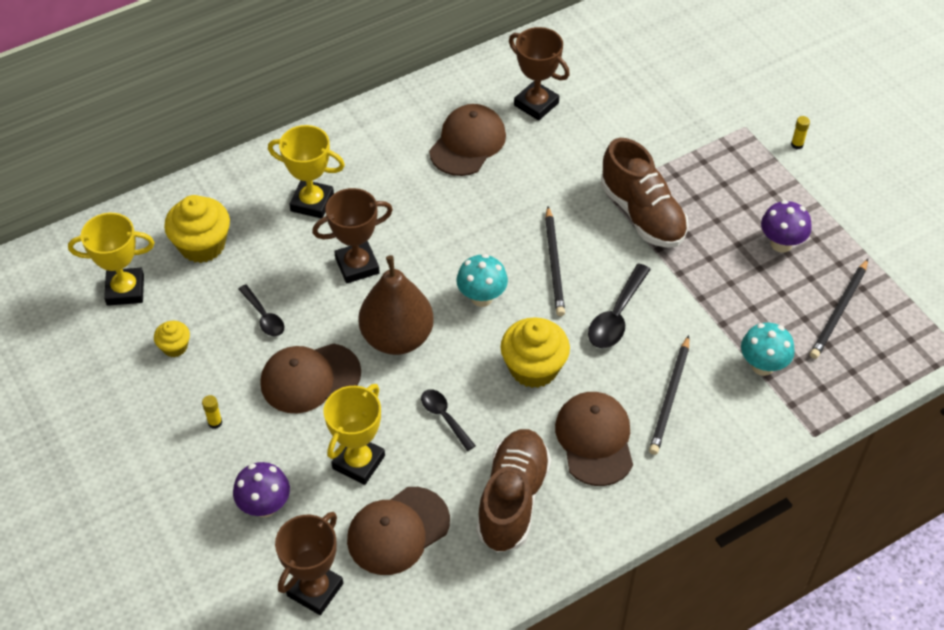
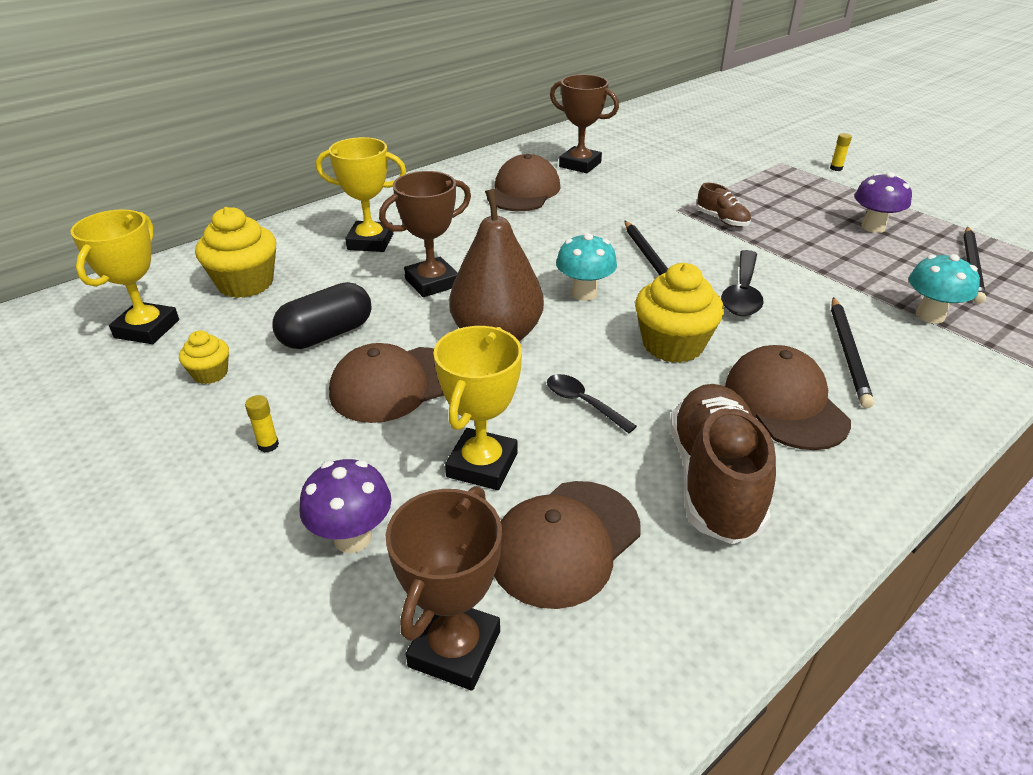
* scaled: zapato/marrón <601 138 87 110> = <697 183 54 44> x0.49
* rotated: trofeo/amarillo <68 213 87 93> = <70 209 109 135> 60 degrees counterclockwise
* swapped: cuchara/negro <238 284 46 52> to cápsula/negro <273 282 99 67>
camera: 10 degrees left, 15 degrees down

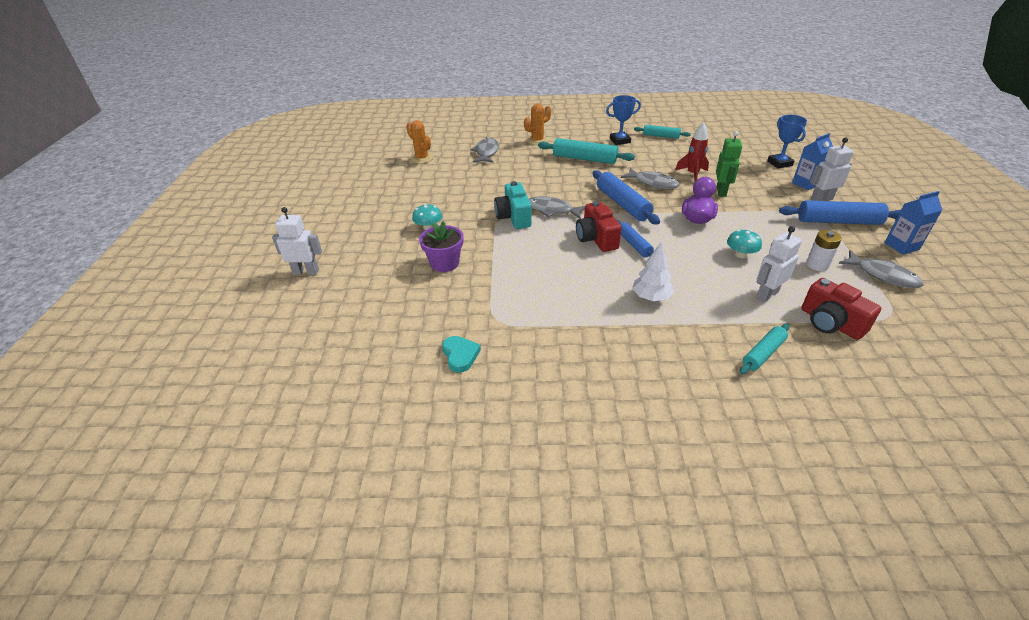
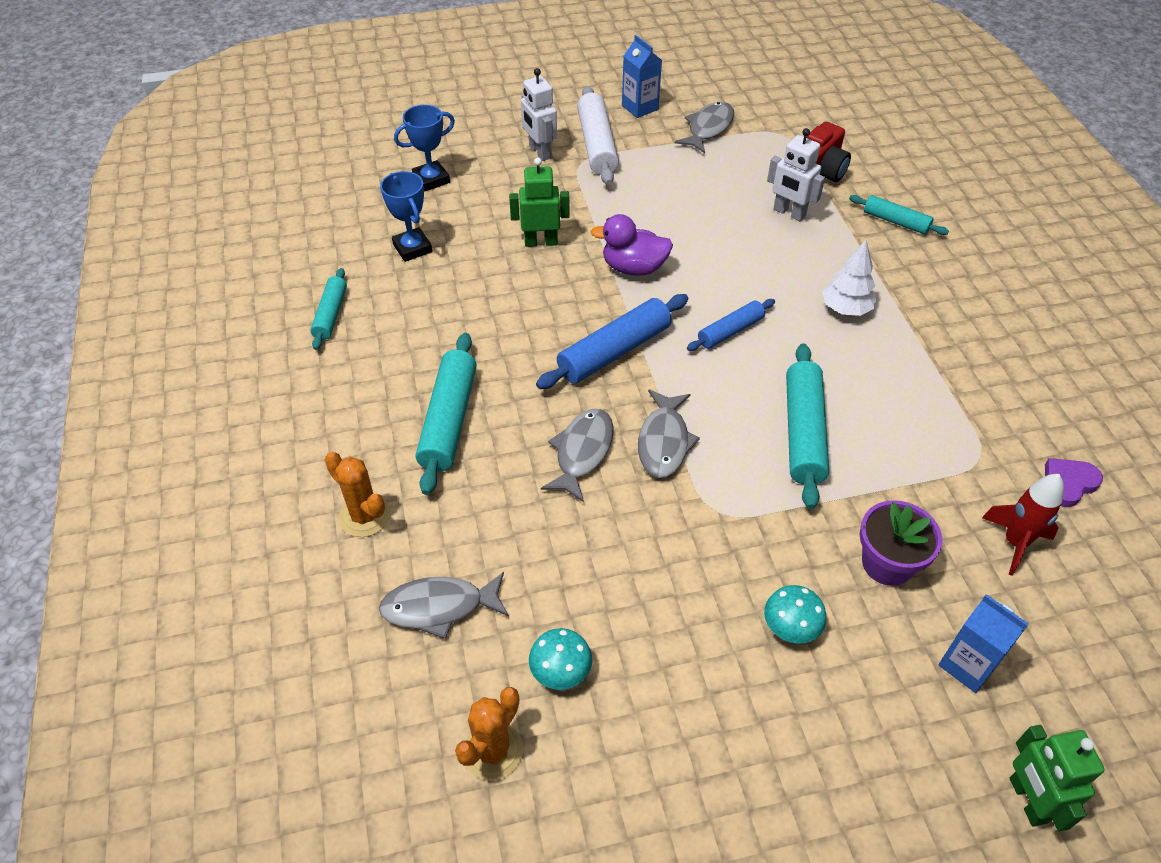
* shifted: trofeo/azul <606 95 35 50> to <380 171 52 91>
* shifted: cohete/rojo <675 122 34 60> to <982 474 82 102>
* shifted: cartón de leche/azul <792 133 41 57> to <938 594 91 99>
* shifted: pez/gris <621 168 58 21> to <541 409 73 93>
* gone: cámara/turquesa <494 181 38 48>
* repainted: rodillo/azul <779 200 122 25> to rodillo/blanco <577 86 42 99>
* gone: cámara/rojo <576 201 45 51>
* repainted: robot/blanco <272 207 50 68> to robot/verde <1010 725 95 106>
* shifted: seta/turquesa <727 230 35 28> to <529 628 63 62>
* gone: pila/blanco <806 230 36 41>
* repainted: corazón/turquesa <442 336 39 36> to corazón/morado <1045 458 58 49>
* new: rodillo/turquesa <786 343 43 166>
camera: 105 degrees left, 10 degrees up

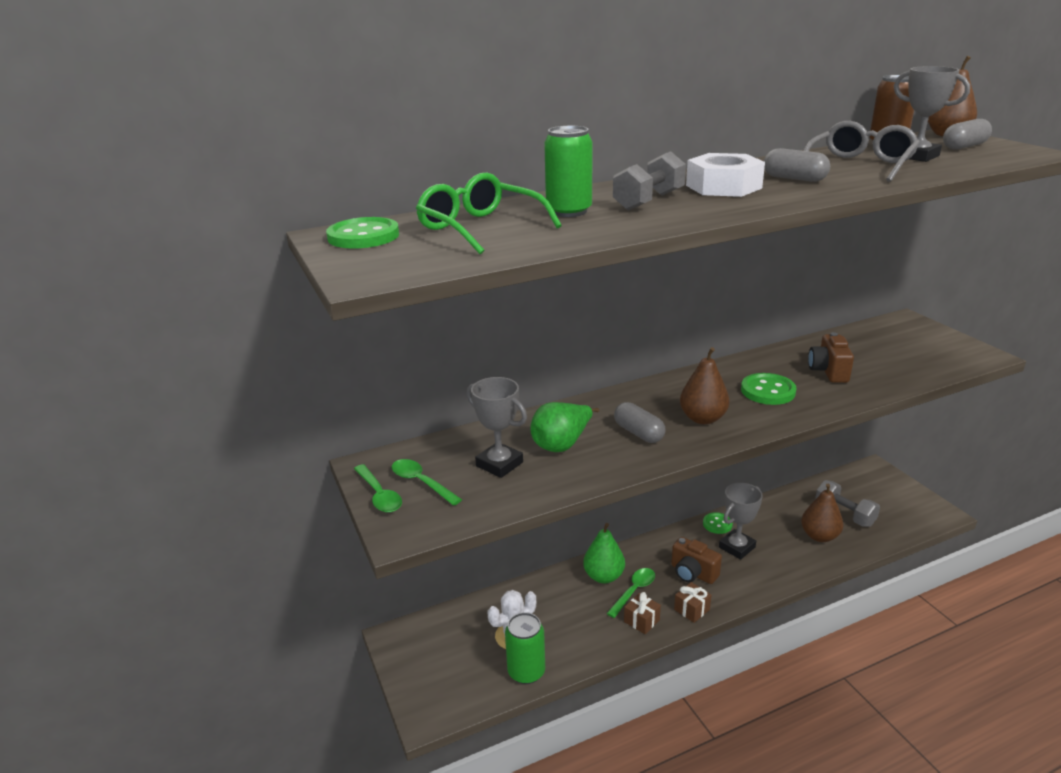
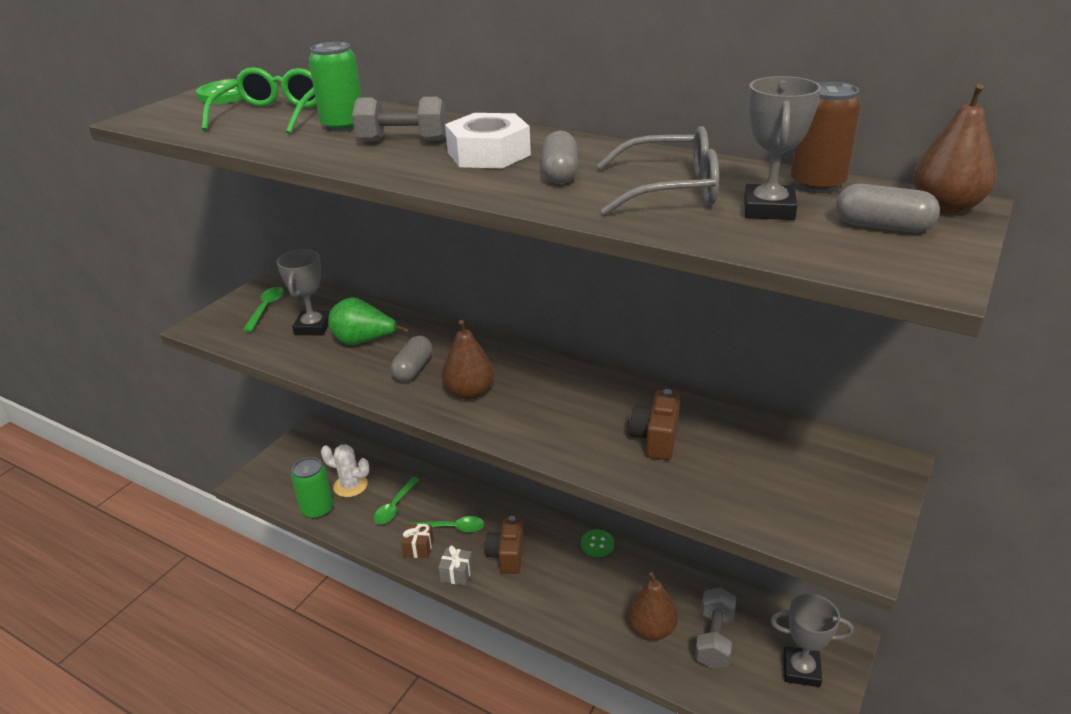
* rotated: cámara/marrón <808 332 46 51> = <630 389 50 71> 45 degrees counterclockwise
* gone: botón/verde <741 373 56 32>
* shifted: cuchara/verde <354 464 48 49> to <373 477 47 47>
* shifted: trofeo/gris <719 483 43 77> to <770 594 84 93>
* gone: pera/verde <583 523 42 60>
* repainted: regalo/marrón <674 582 38 41> to regalo/gris <438 545 35 41>
camera: 55 degrees right, 5 degrees up

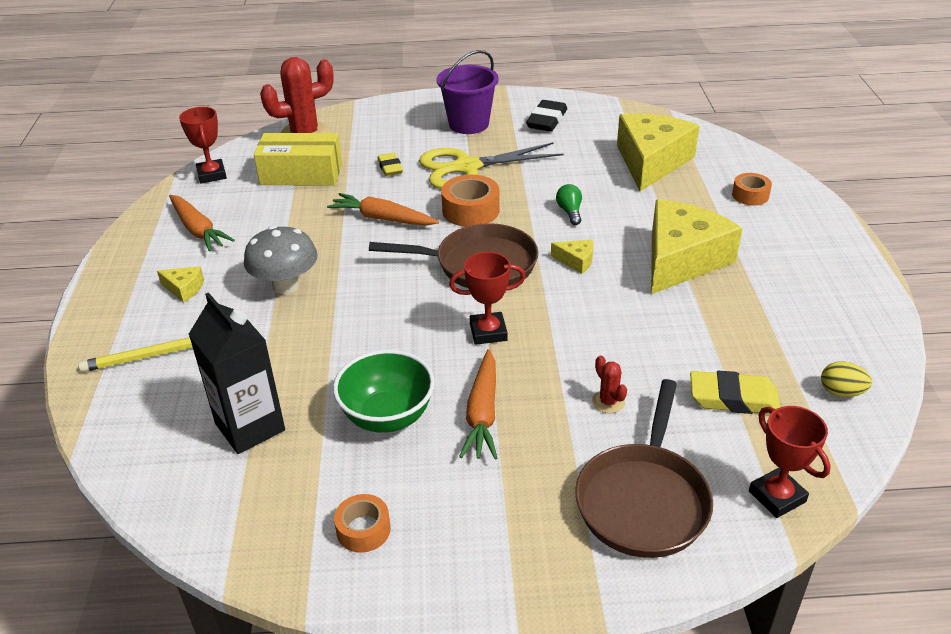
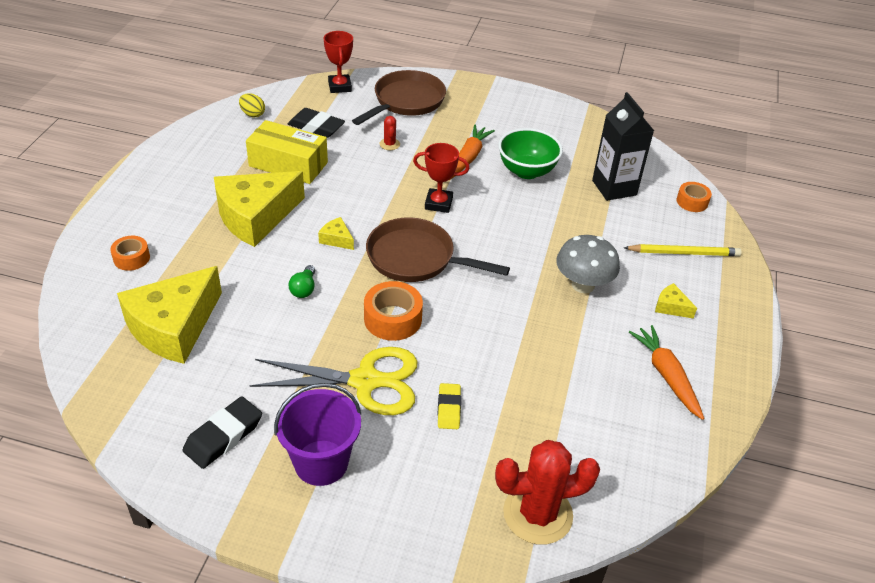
* gone: trofeo/rojo <179 107 48 76>
* shifted: caja/amarillo <254 133 88 53> to <246 120 82 64>
* gone: zanahoria/naranja <327 193 112 33>
* repainted: goma de borrar/amarillo <690 371 90 43> to goma de borrar/negro <288 108 57 30>
* shifted: cinta adhesiva/naranja <334 494 57 59> to <677 182 35 30>
camera: 165 degrees left, 5 degrees up

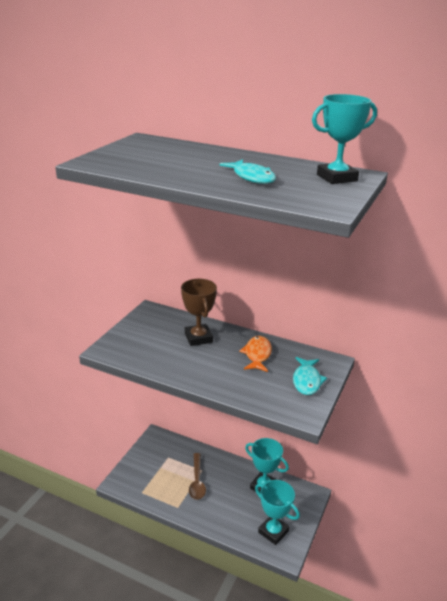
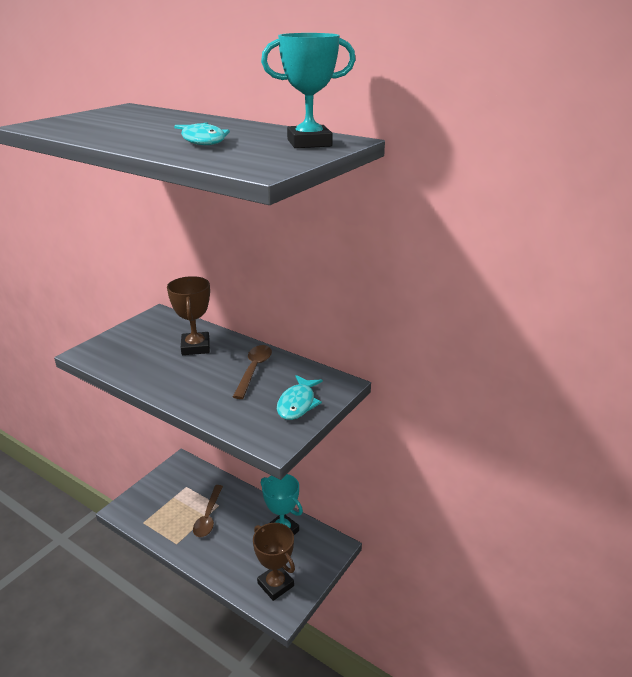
* swapped: pez/naranja <239 336 33 36> to cuchara/marrón <233 345 39 54>
* repainted: trofeo/turquesa <255 480 45 65> to trofeo/marrón <253 523 42 78>
camera: 10 degrees right, 0 degrees up

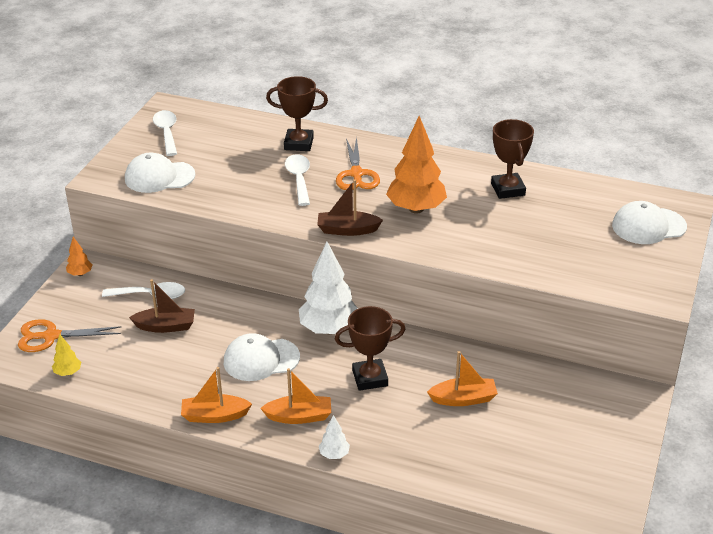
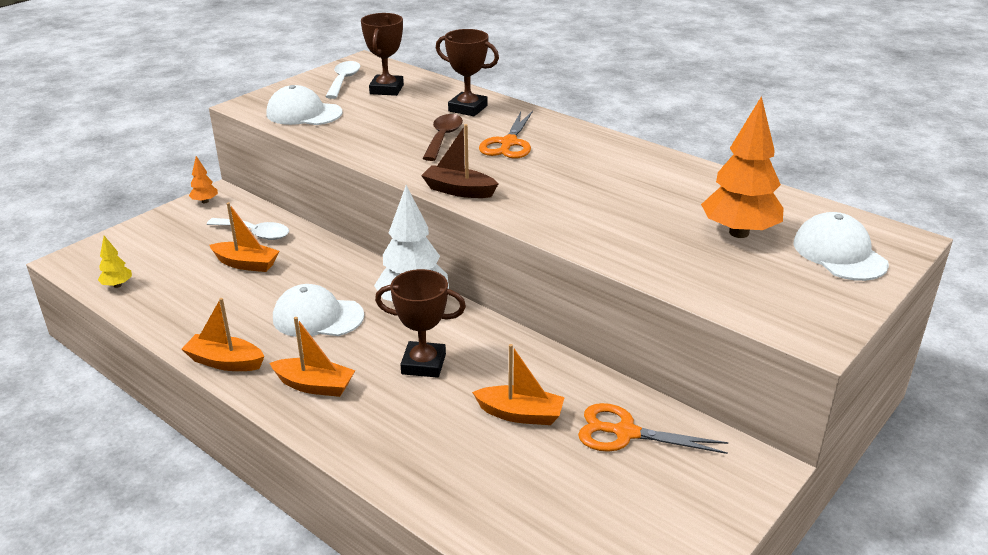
* shifted: árbol/naranja <386 116 61 97> to <701 96 83 142>
* shifted: trofeo/marrón <491 119 43 80> to <361 13 43 83>
* repainted: cuchara/blanco <285 154 25 52> to cuchara/marrón <423 114 40 47>
* rotated: gorra/blanco <612 201 75 43> = <793 212 96 69> 60 degrees clockwise
* repainted: barco/marrón <129 279 66 54> to barco/naranja <210 202 69 70>
* shifted: tijeras/naranja <18 319 104 33> to <578 403 150 51>
* gone: árbol/blanco <319 415 31 44>
camera: 20 degrees right, 5 degrees down

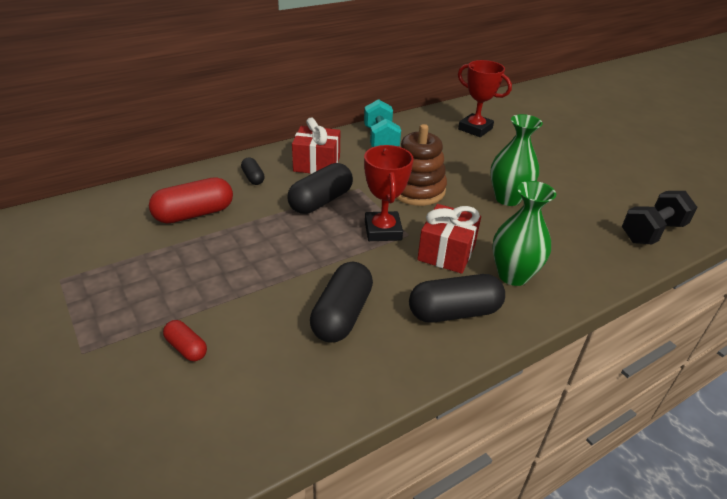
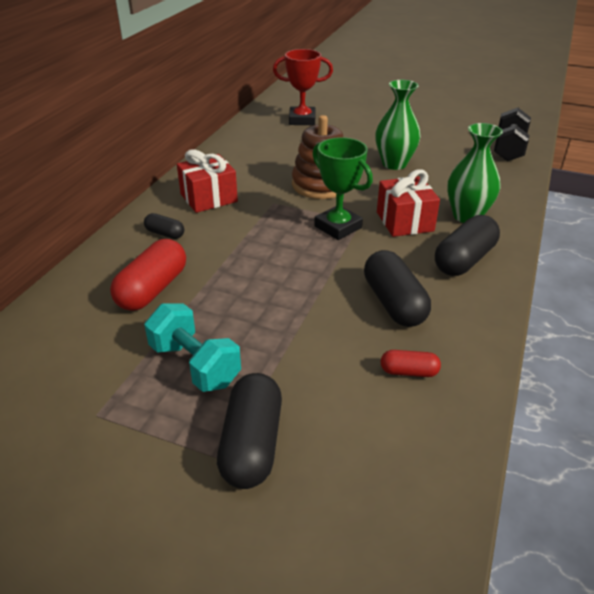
* shifted: mancuerna/turquesa <364 99 37 48> to <144 303 97 89>
* repainted: trofeo/rojo <364 145 50 96> to trofeo/verde <313 137 60 103>
* shifted: cápsula/negro <287 163 66 51> to <217 373 65 116>
* shifted: cápsula/rojo <163 320 44 41> to <381 350 60 27>
camera: 35 degrees left, 0 degrees up

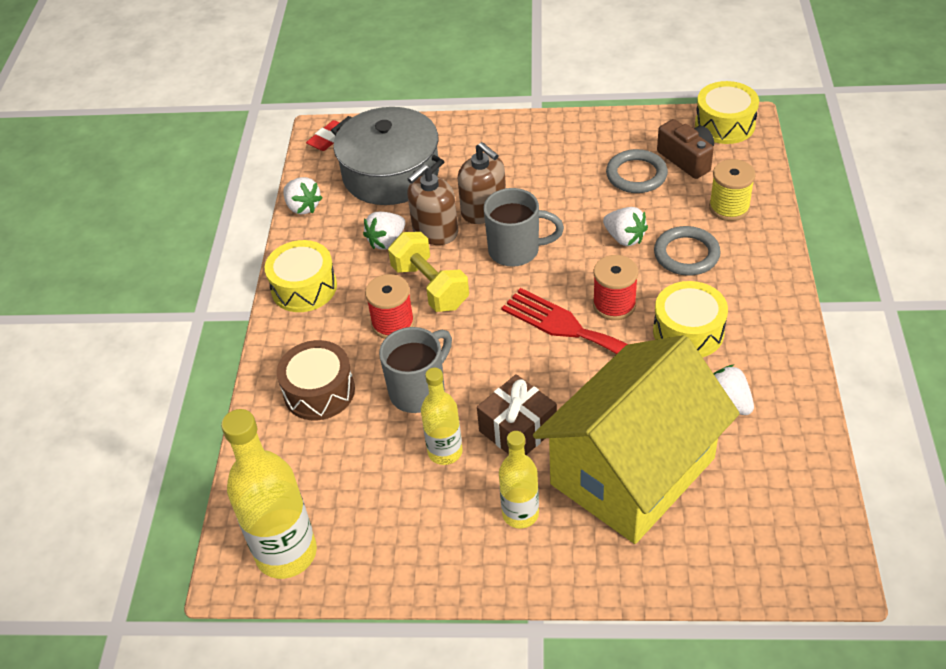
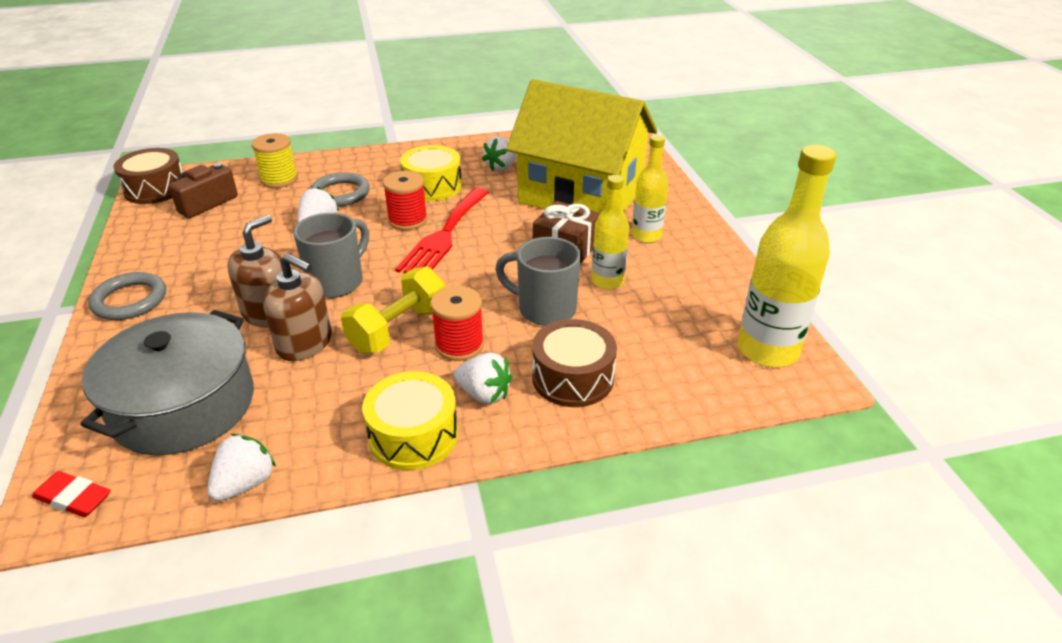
* repainted: tambor/amarillo <695 81 64 63> to tambor/marrón <114 148 68 56>
* shifted: anillo/gris <606 149 62 44> to <88 272 78 48>
* rotated: taza/gris <483 188 81 79> = <294 213 75 85> 45 degrees clockwise
* shifted: fresa/blanco <363 212 42 38> to <454 352 58 52>
camera: 110 degrees left, 10 degrees down

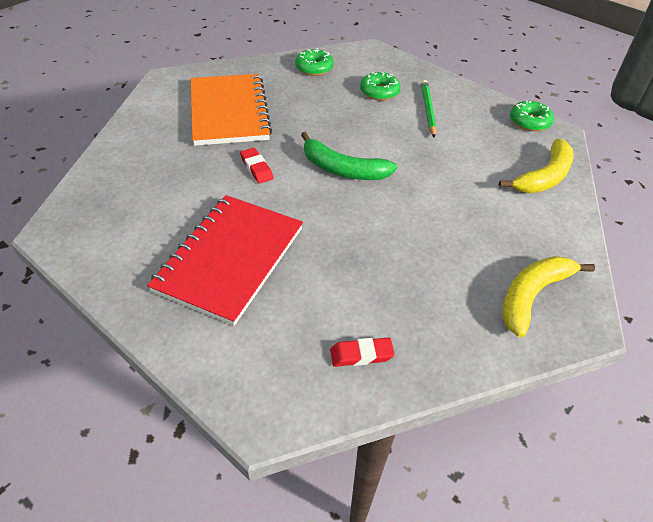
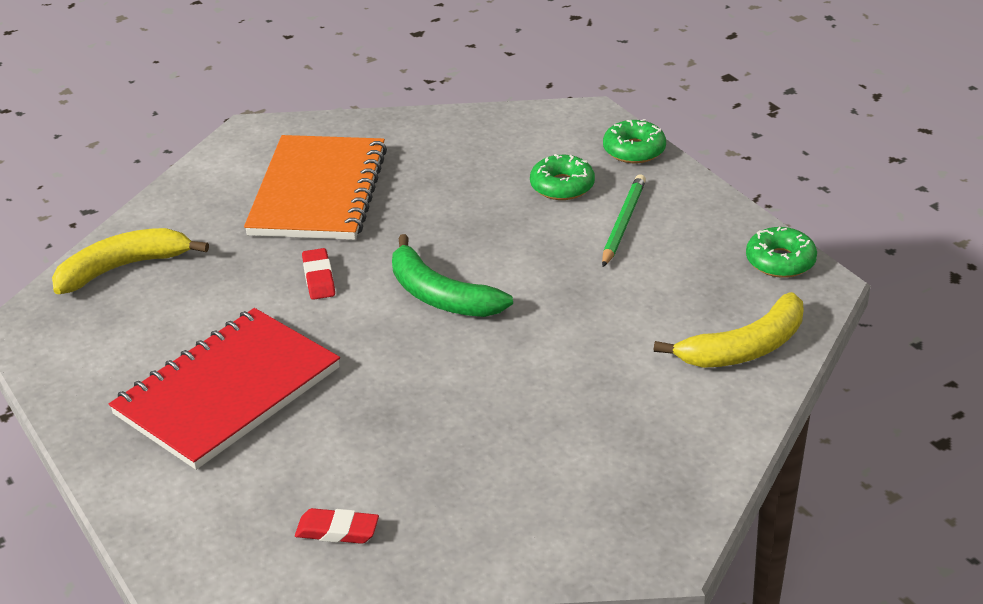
* shifted: rosquilla/verde <295 48 39 28> to <603 119 63 44>
* shifted: plátano/amarillo <502 256 93 81> to <52 228 157 66>
camera: 20 degrees right, 10 degrees down

